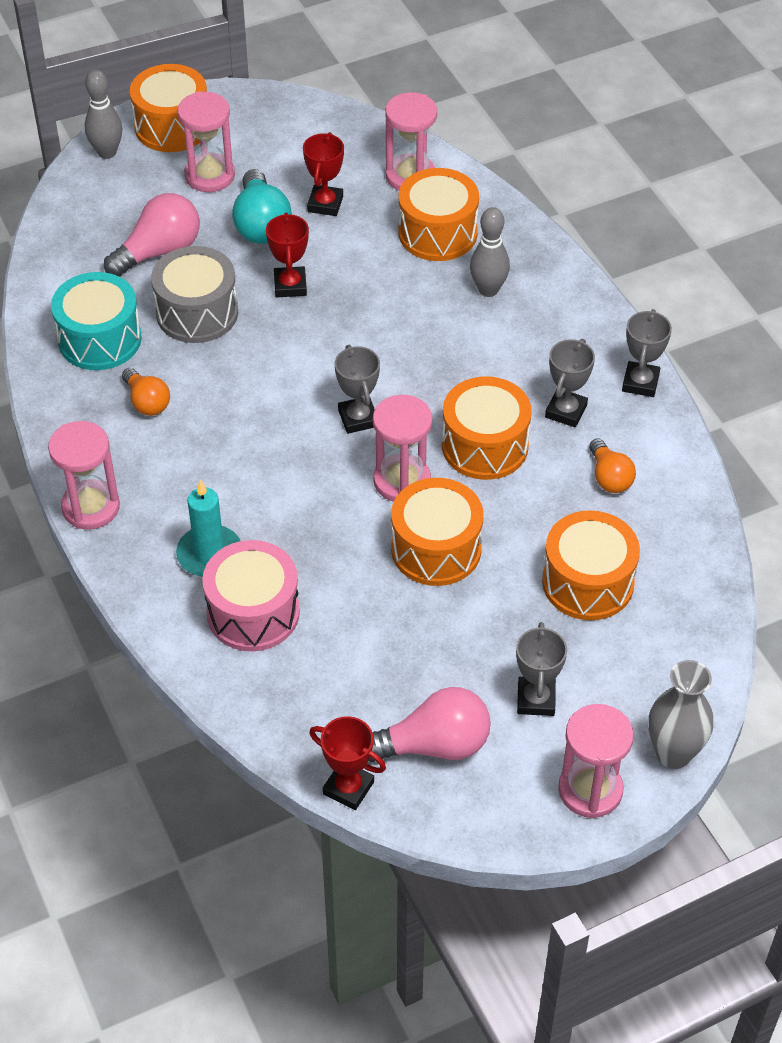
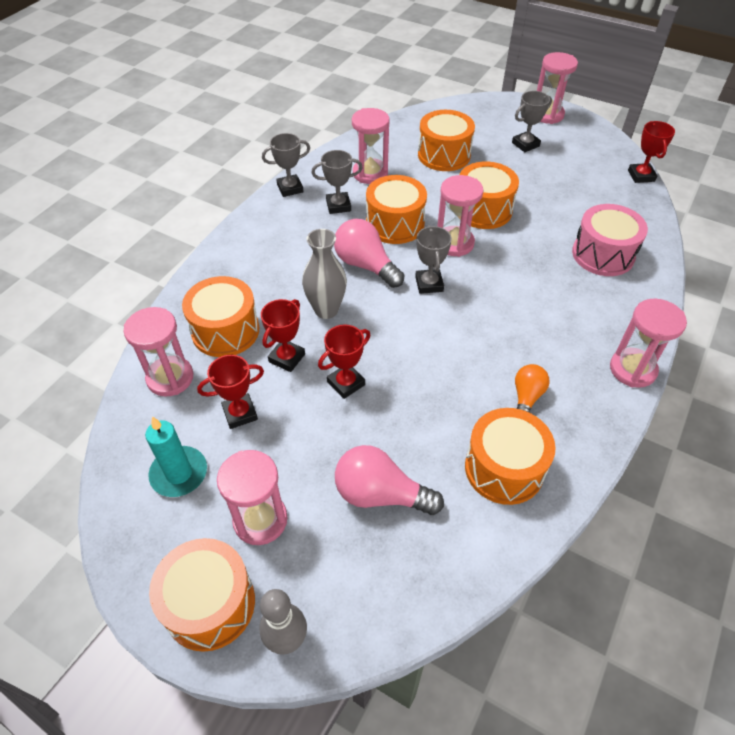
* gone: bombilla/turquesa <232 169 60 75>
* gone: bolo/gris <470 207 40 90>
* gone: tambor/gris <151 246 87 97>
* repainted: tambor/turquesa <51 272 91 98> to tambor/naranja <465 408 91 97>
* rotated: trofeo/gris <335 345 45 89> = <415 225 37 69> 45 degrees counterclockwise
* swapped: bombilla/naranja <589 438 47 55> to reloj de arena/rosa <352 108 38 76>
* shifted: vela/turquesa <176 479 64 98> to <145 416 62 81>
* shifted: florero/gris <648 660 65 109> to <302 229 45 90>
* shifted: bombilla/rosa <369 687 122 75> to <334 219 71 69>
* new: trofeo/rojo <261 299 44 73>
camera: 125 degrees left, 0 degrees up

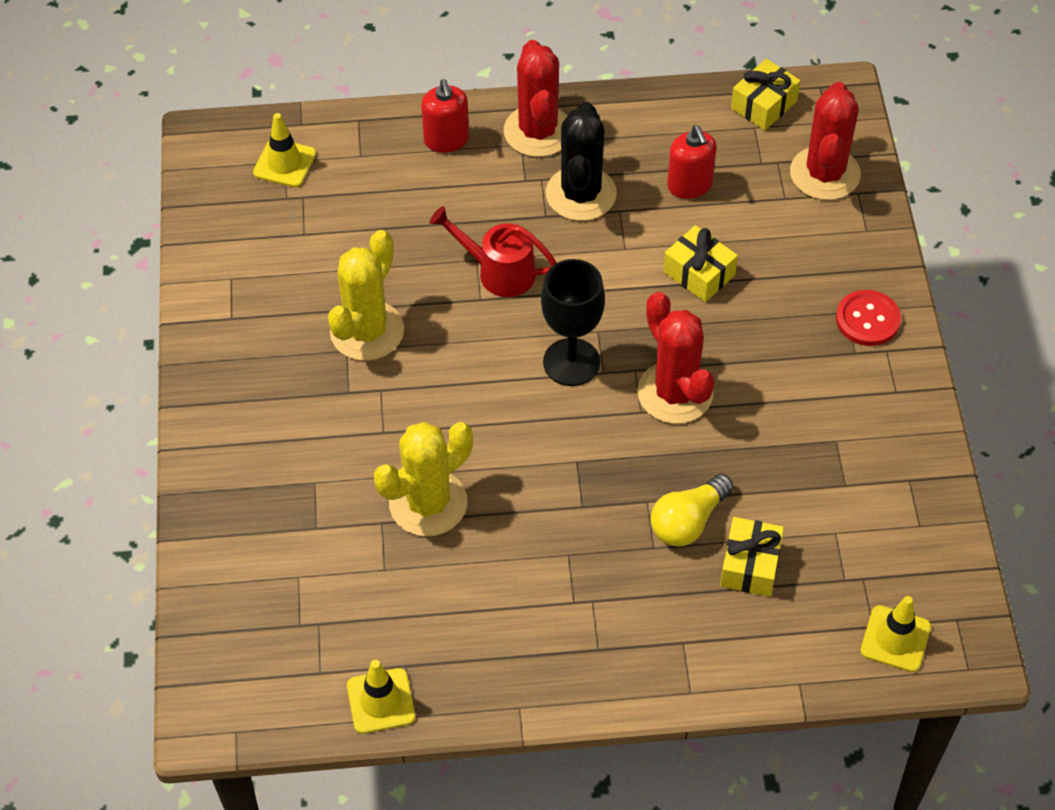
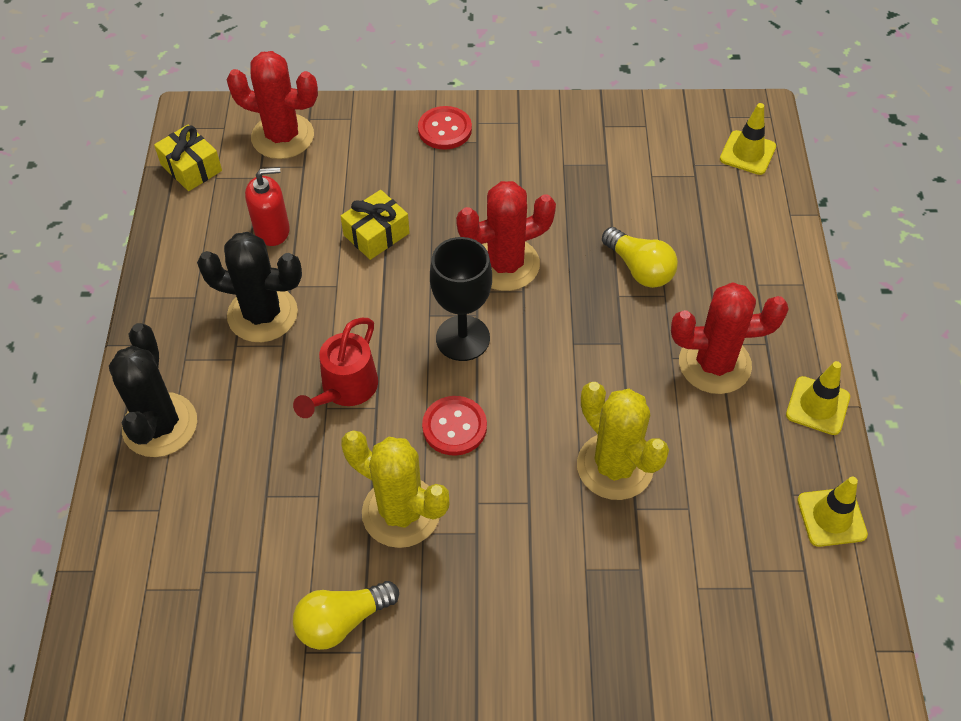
* shifted: cactus/rojo <504 40 63 117> to <671 282 118 112>
* swapped: dispensador de jabón/rojo <421 79 48 74> to cactus/negro <109 323 88 134>
* shifted: cono de tráfico/amarillo <253 113 63 74> to <786 361 64 74>
* gone: regalo/amarillo <720 517 64 80>
* new: botón/rojo <422 396 65 60>
* new: bombilla/amarillo <293 581 106 69>
camera: 85 degrees left, 0 degrees up

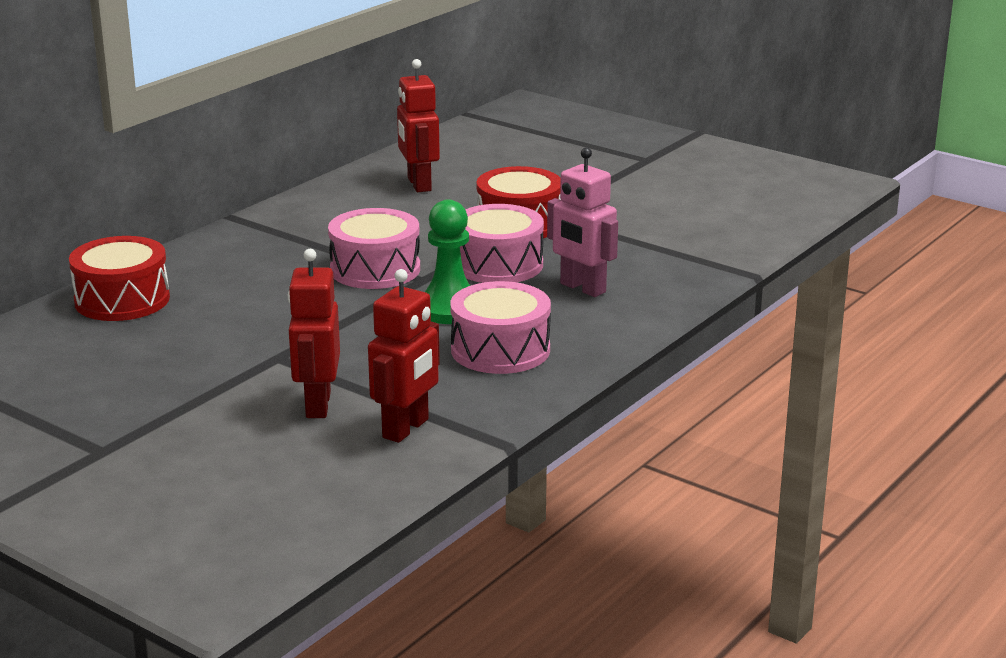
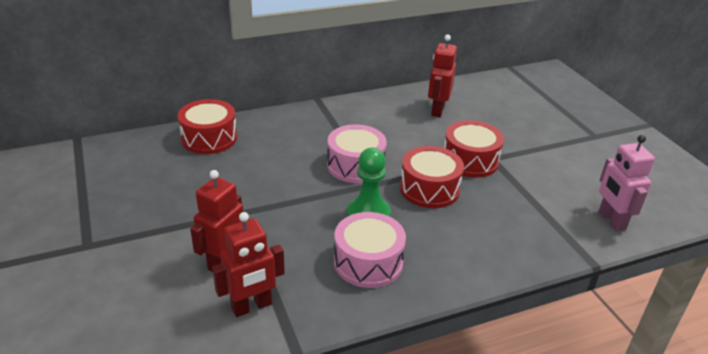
* shifted: robot/rosa <547 147 71 150> to <599 135 56 96>
* repainted: tambor/rosa <460 204 84 79> to tambor/rojo <400 146 64 62>
camera: 30 degrees right, 10 degrees up

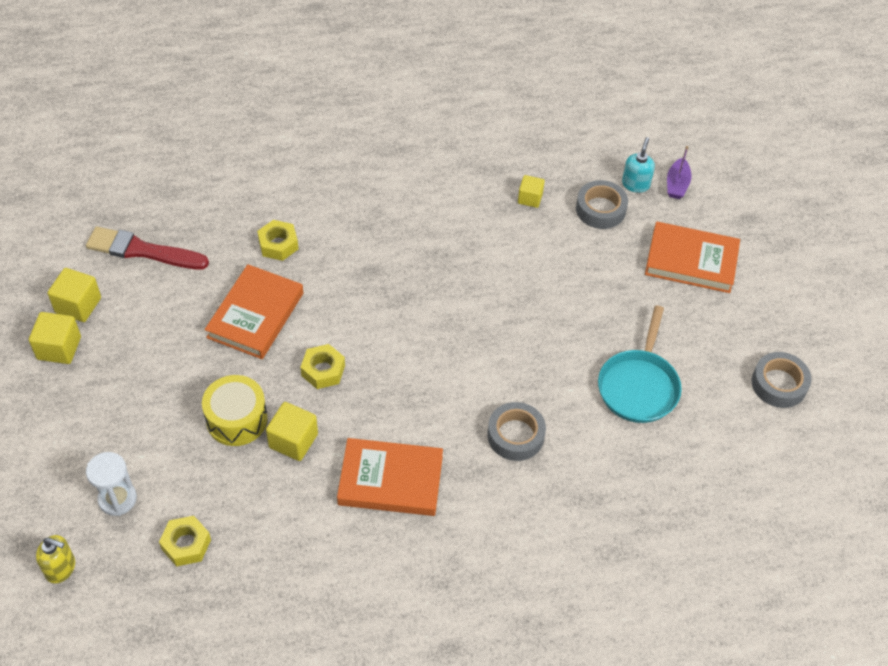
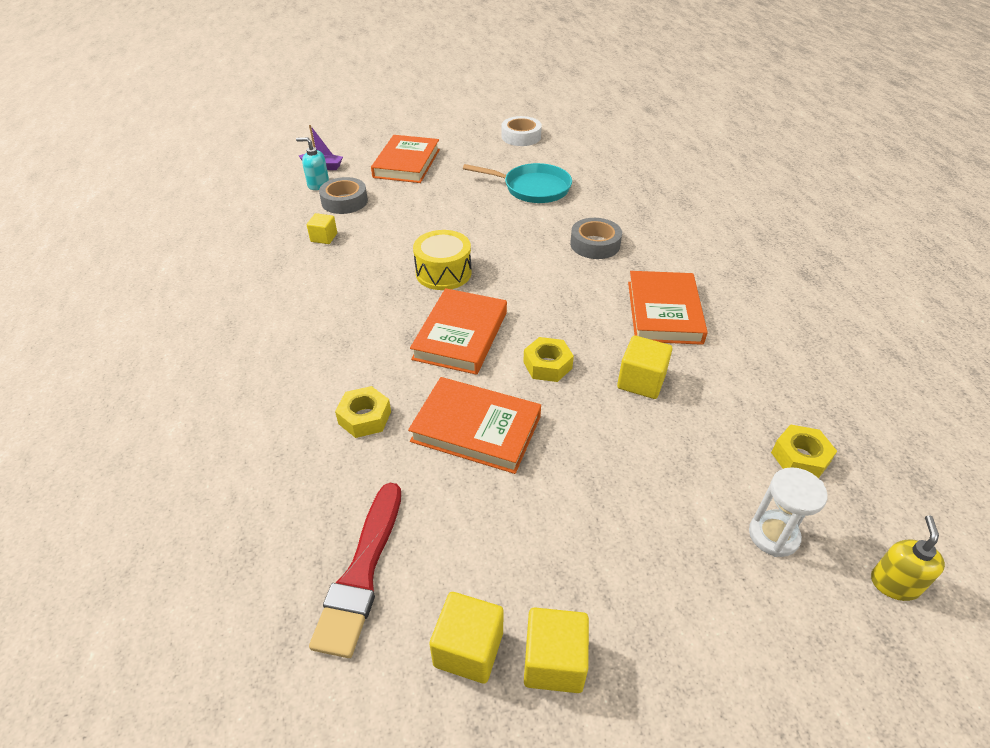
* repainted: cinta adhesiva/gris <752 352 60 56> to cinta adhesiva/blanco <501 116 41 30>
* shifted: tambor/amarillo <202 375 66 71> to <413 230 59 60>
* new: libro/naranja <410 288 97 87>
camera: 90 degrees left, 10 degrees down

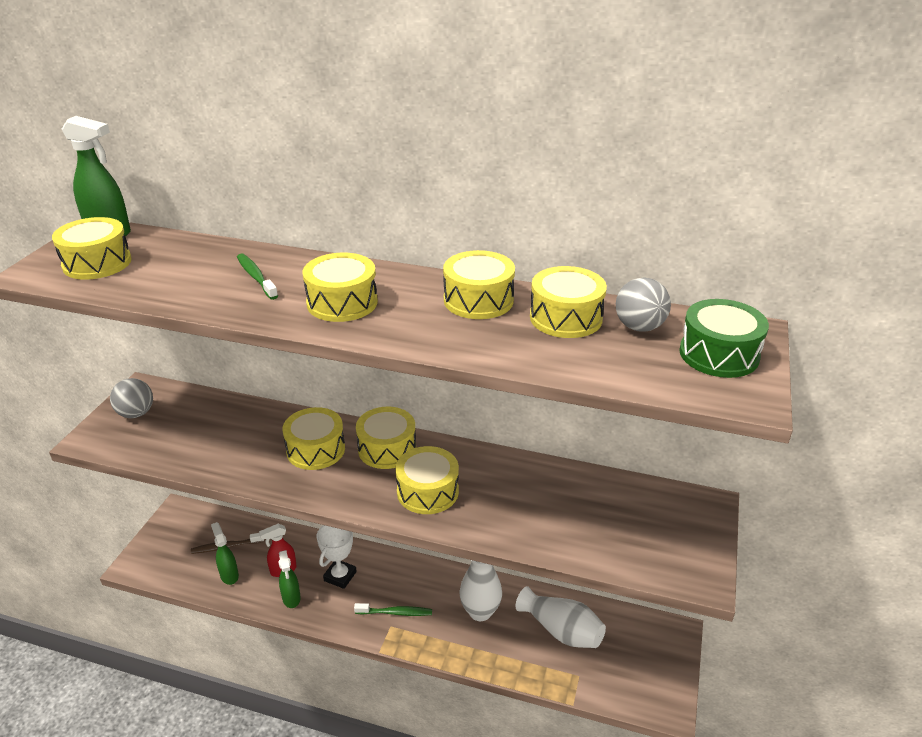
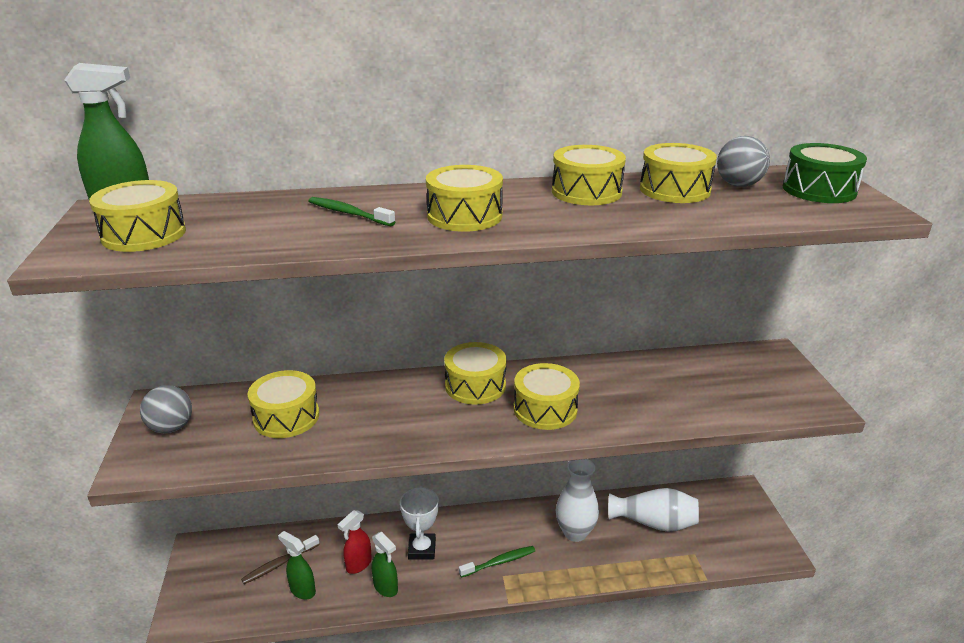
* shifted: tambor/amarillo <282 407 63 63> to <248 370 71 68>
camera: 25 degrees left, 5 degrees down

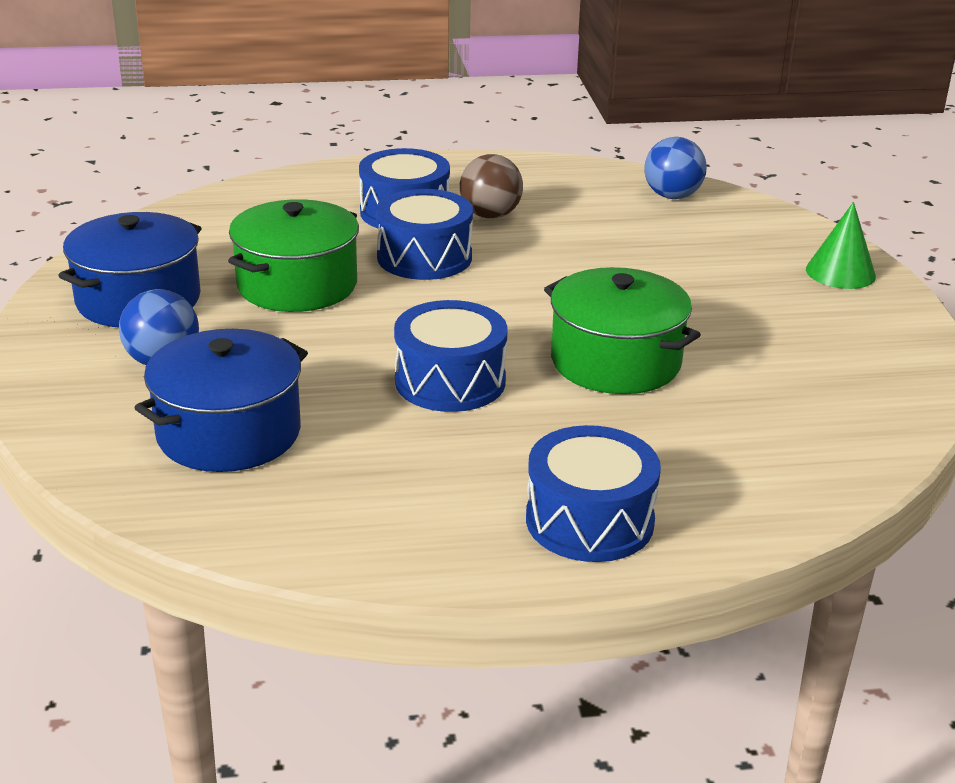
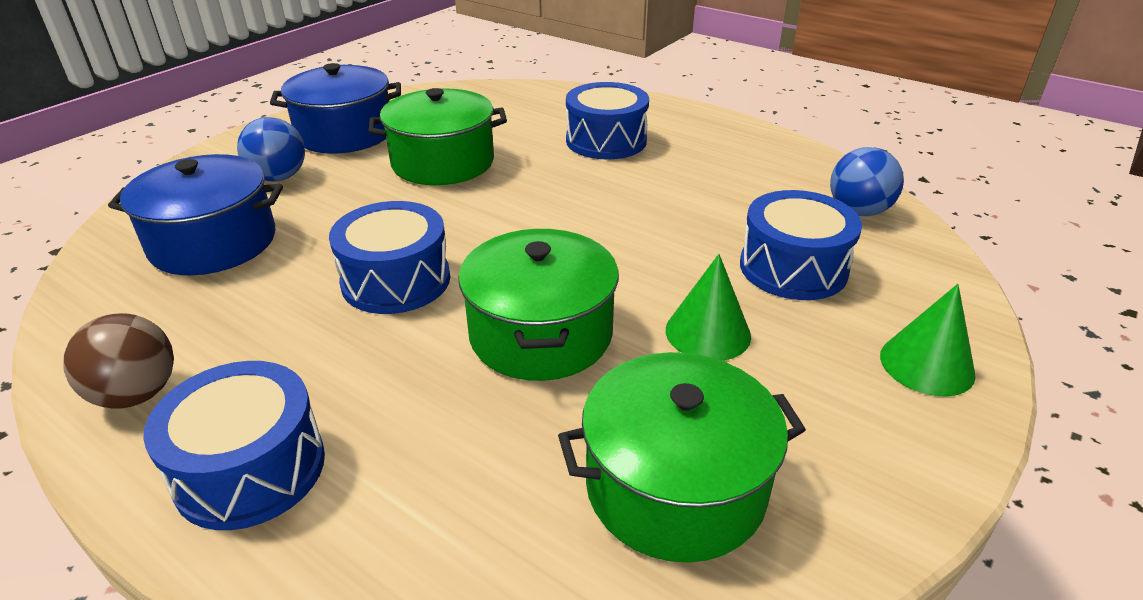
* shifted: pelota/marrón <460 154 63 65> to <63 313 111 95>
* shifted: tambor/azul <376 189 97 91> to <740 190 122 110>
* new: cono/verde <666 254 85 107>
* new: olla/verde <558 352 248 211>
camera: 45 degrees right, 5 degrees up

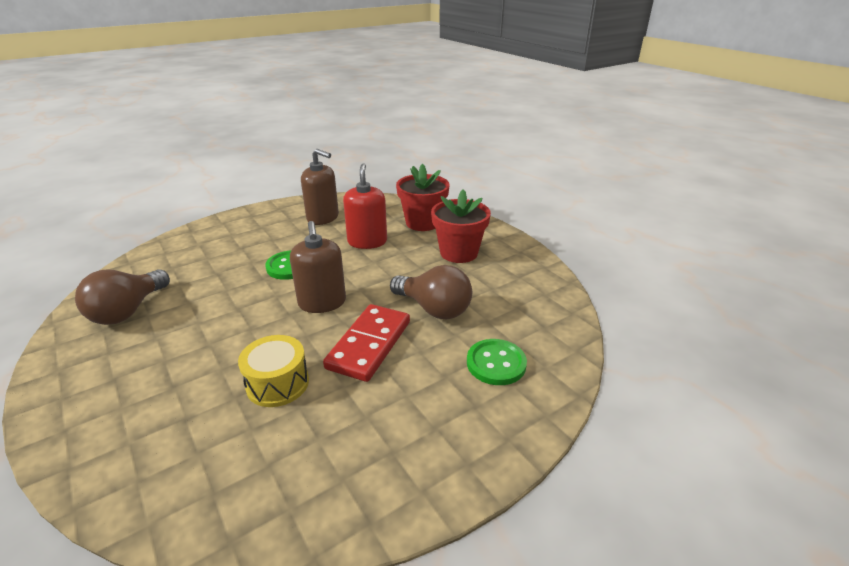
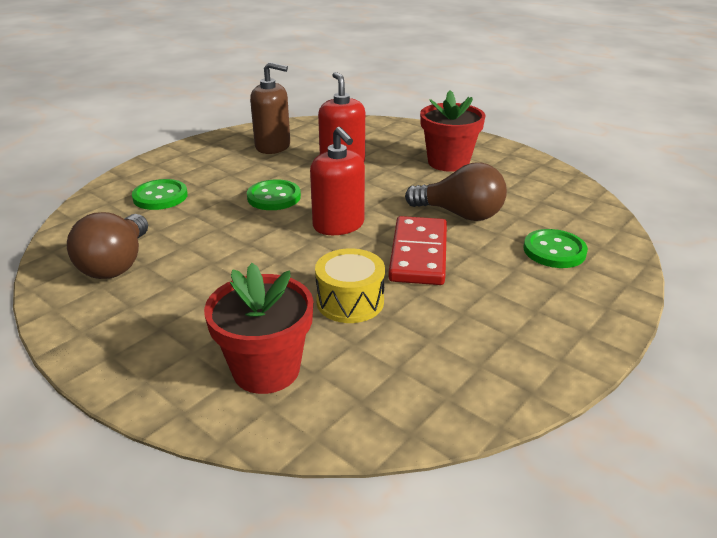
* shifted: maceta/rojo <396 164 54 67> to <204 263 109 131>
* repainted: dispensador de jabón/marrón <290 221 56 92> to dispensador de jabón/rojo <310 127 55 108>
* new: botón/verde <132 179 56 31>
camera: 15 degrees left, 0 degrees up

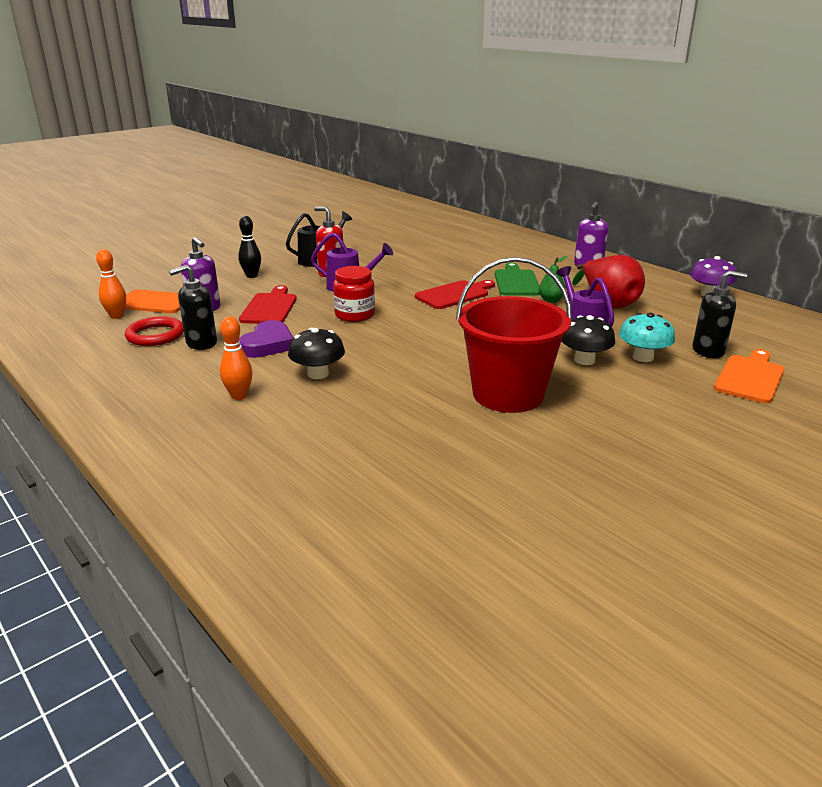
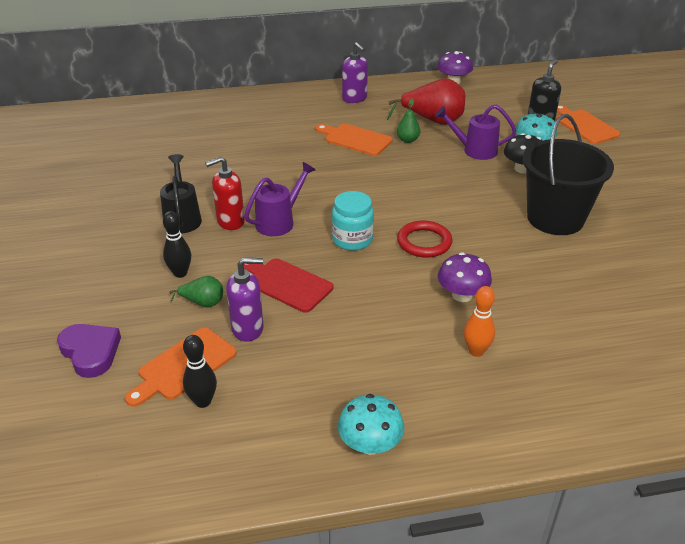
* repainted: bolo/naranja <96 249 30 70> to bolo/negro <183 335 34 73>
* repainted: balde/rojo <456 257 116 156> to balde/negro <523 114 91 121>
* repainted: tabla de cortar/verde <495 263 45 33> to tabla de cortar/naranja <316 124 77 32>
* gone: dispensador de jabón/negro <169 265 48 85>
* repainted: tarro/rojo <333 266 42 56> to tarro/turquesa <332 191 42 60>
* gone: tabla de cortar/rojo <415 280 80 29>
* shifted: anillo/rojo <125 316 59 30> to <397 221 56 37>
* shifted: corazón/morado <239 320 54 38> to <57 324 64 54>
* repainted: seta/negro <288 328 57 51> to seta/morado <438 252 54 50>
* new: pera/verde <169 276 54 32>
* new: seta/turquesa <338 394 66 61>
camera: 60 degrees left, 10 degrees up

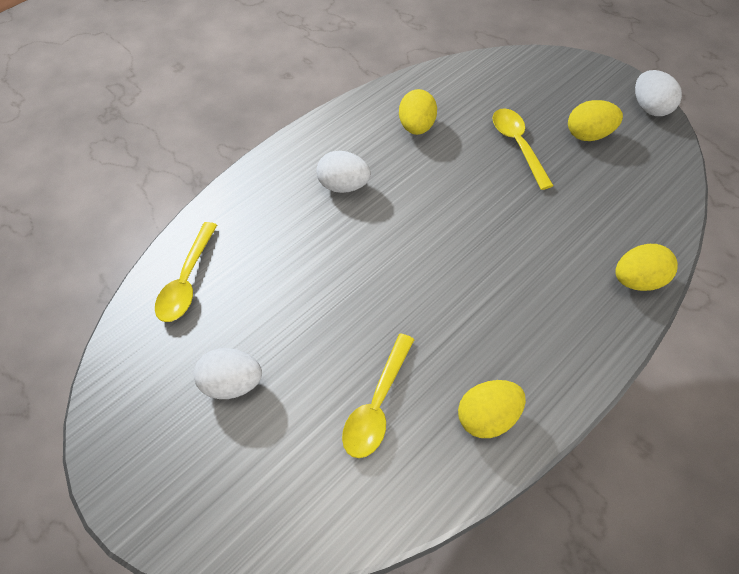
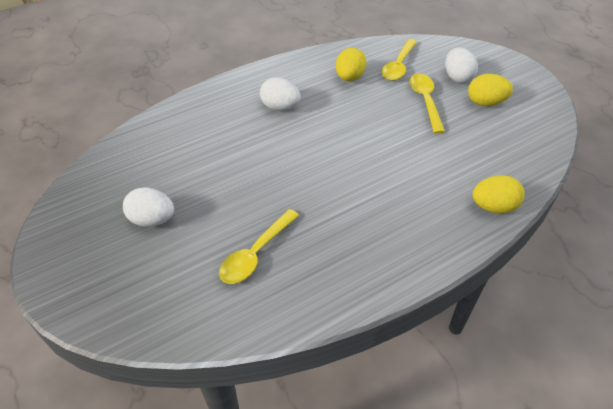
* shifted: huevo/blanco <635 70 47 46> to <445 47 33 36>
* shifted: cuchara/amarillo <155 222 62 100> to <382 39 35 42>
* gone: huevo/amarillo <458 380 68 58>
camera: 10 degrees right, 10 degrees down

